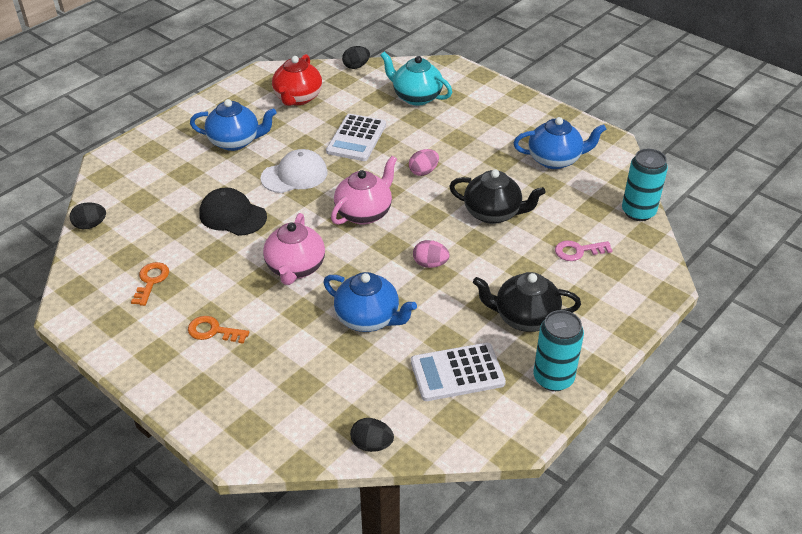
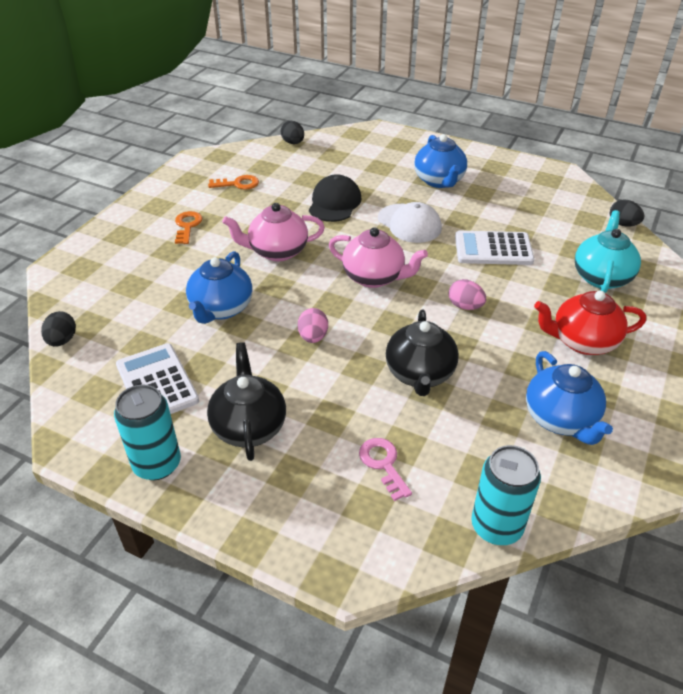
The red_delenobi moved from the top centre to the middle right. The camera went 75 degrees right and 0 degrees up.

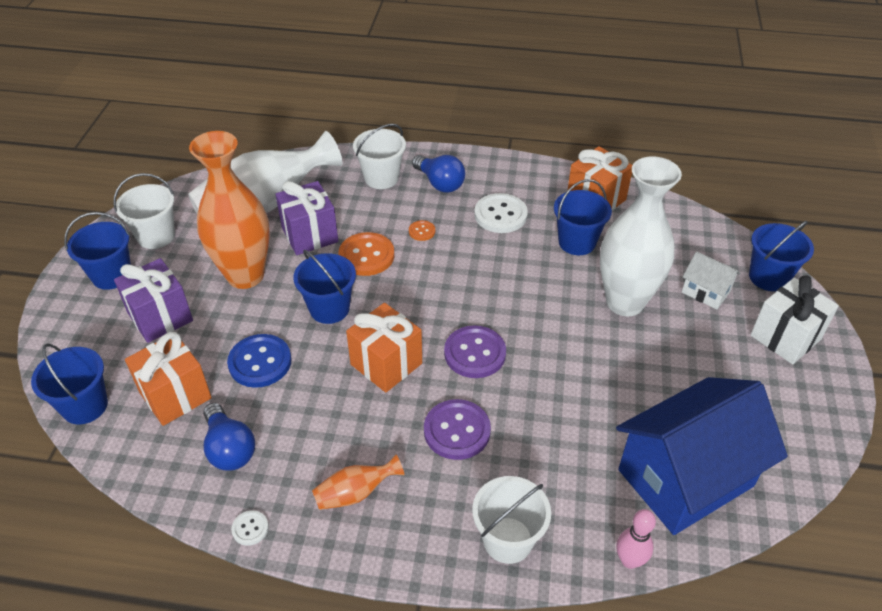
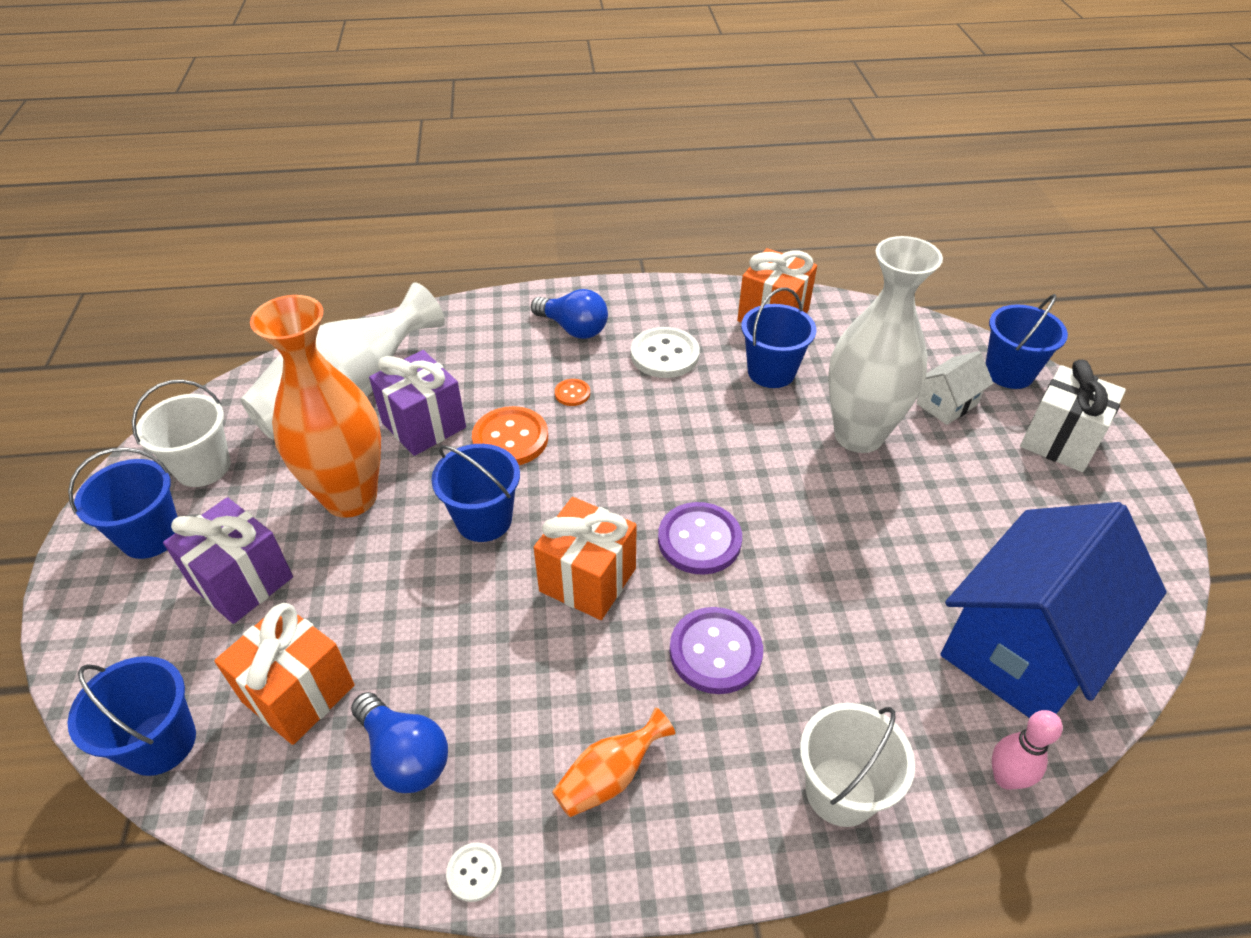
The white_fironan (2nd from left) at the top centre disappeared. The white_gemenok at the middle right turned 60 degrees counterclockwise. The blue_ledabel at the middle left disappeared. The camera went 15 degrees left and 0 degrees up.

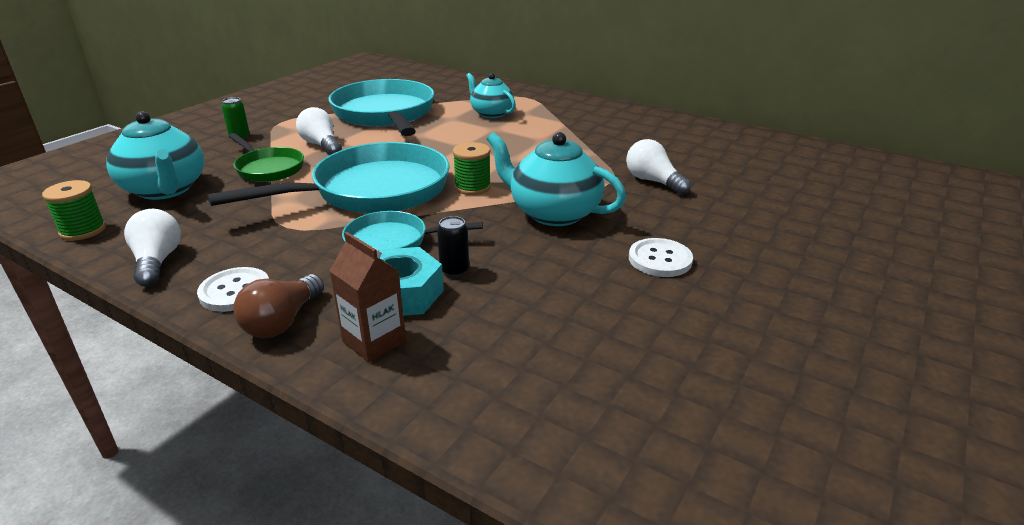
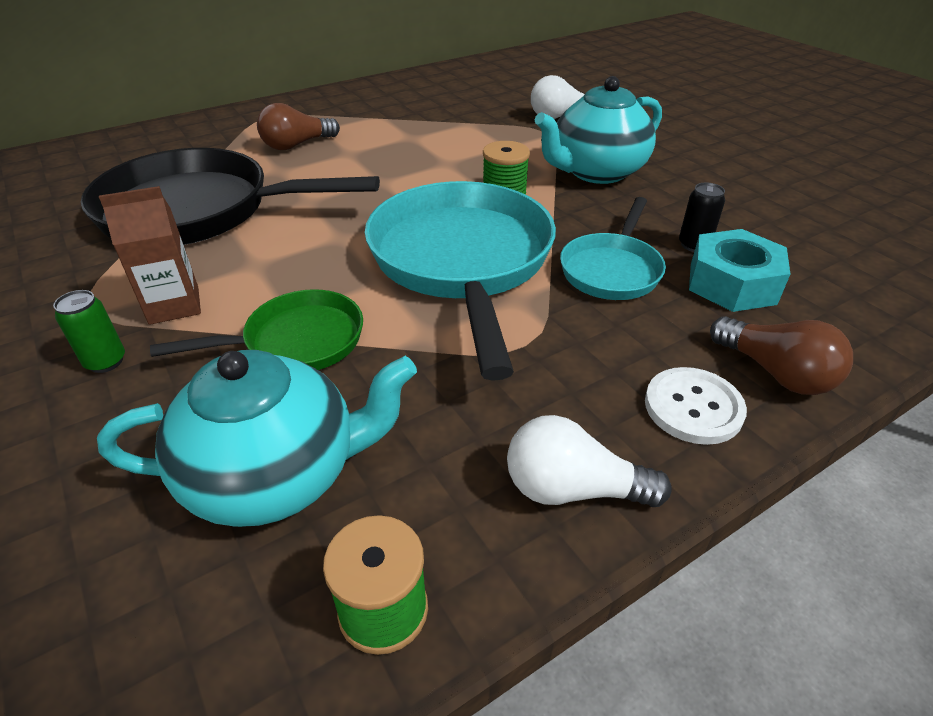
The turquoise_delenobi (2nd from left) at the top centre was replaced by the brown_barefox (1st from left) at the top left. The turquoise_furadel (2nd from left) at the top centre became the black_furadel at the top left. The white_barefox (2nd from left) at the top left disappeared. The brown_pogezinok moved from the centre to the middle left. The white_ledabel (2nd from left) at the centre disappeared. The camera went 65 degrees left and 10 degrees up.

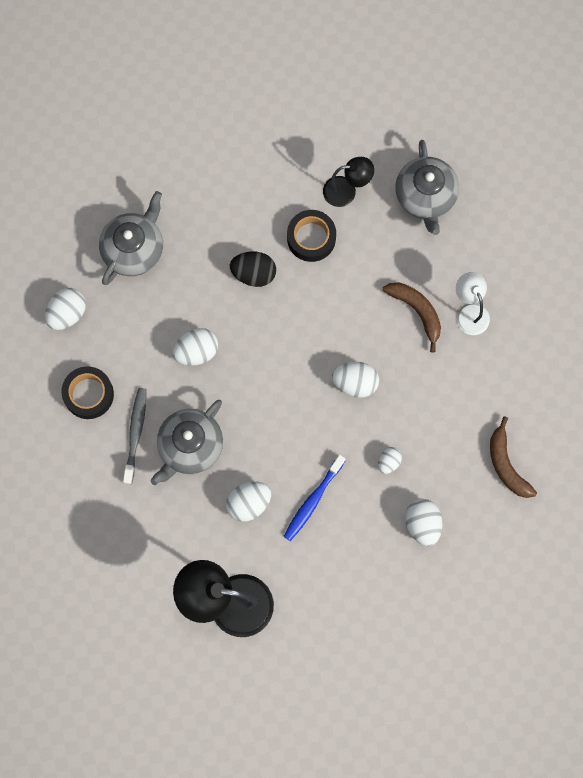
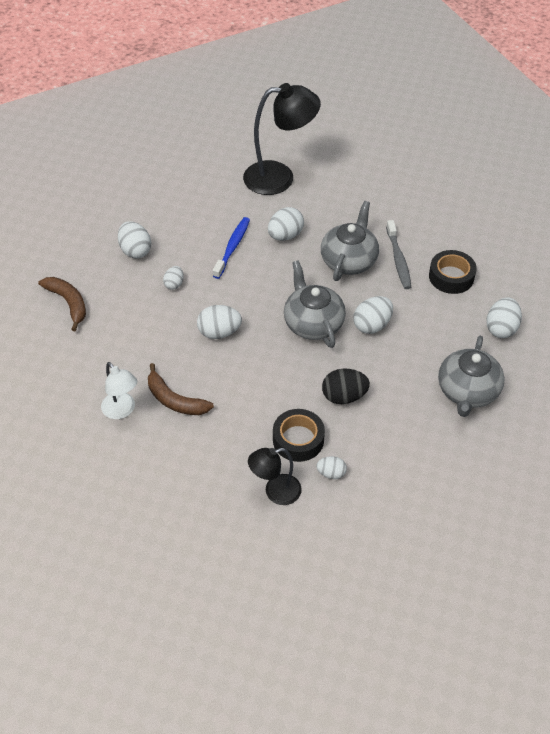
The grey_delenobi (3rd from left in the first image) moved from the top right to the centre. The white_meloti (5th from left) at the centre appeared. The camera went 165 degrees right and 25 degrees down.

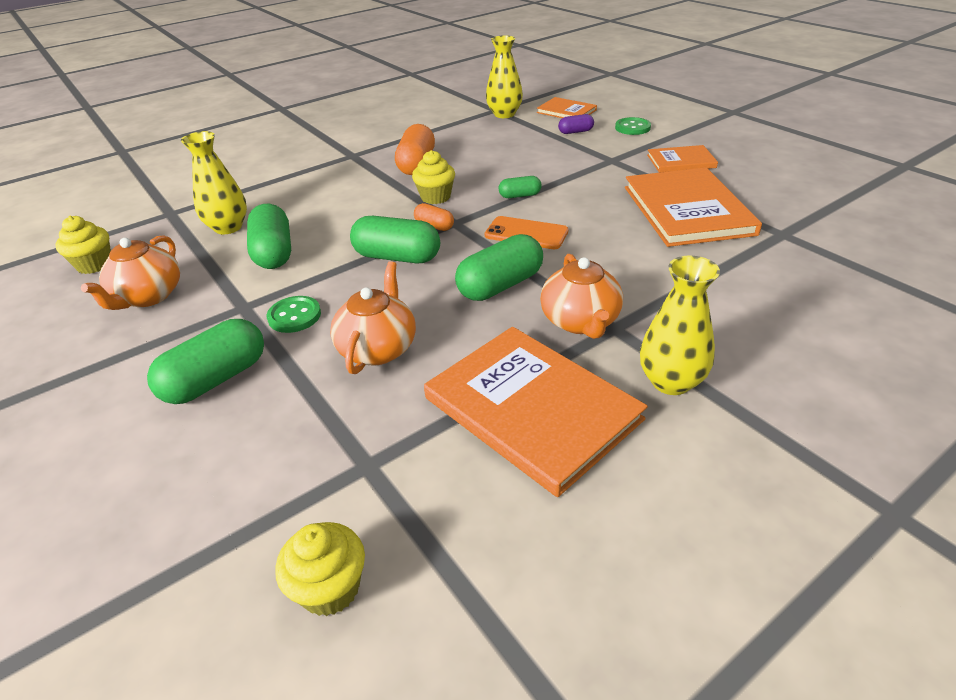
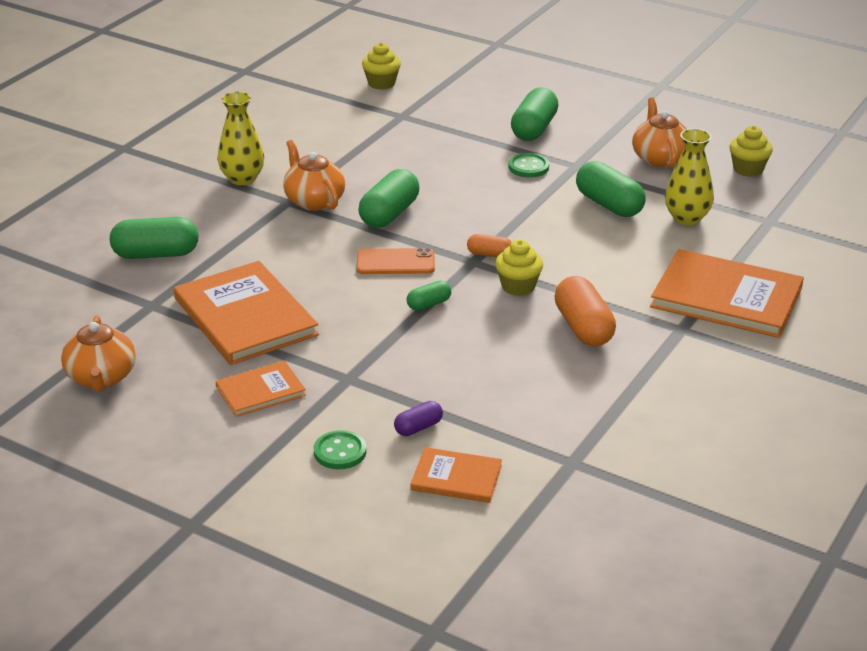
The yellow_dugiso (2nd from left) at the top centre disappeared. The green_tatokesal (3rd from left in the first image) moved from the centre to the middle left. The orange_delenobi (2nd from left in the first image) moved from the centre to the middle left. The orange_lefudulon (1st from left in the first image) moved from the centre to the middle right. The camera went 155 degrees right and 5 degrees down.

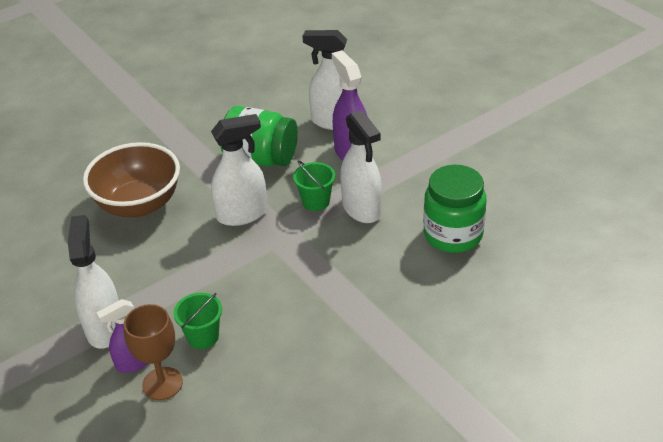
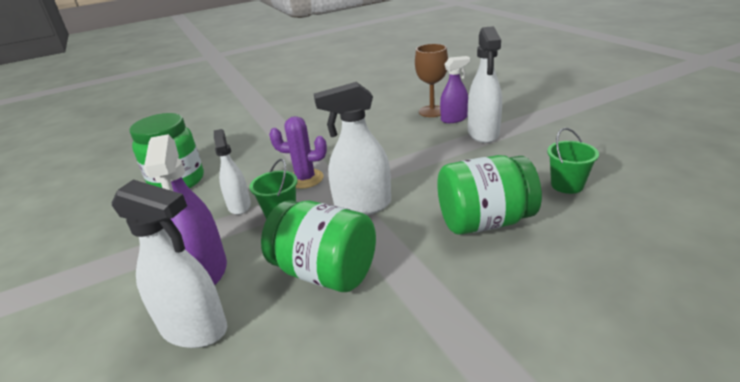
The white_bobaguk (4th from left in the first image) at the centre changed to 0.65 times the size. The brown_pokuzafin at the middle left was replaced by the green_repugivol (3rd from left) at the centre. The green_fironan (1st from left in the first image) moved from the bottom left to the middle right. The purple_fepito at the centre appeared. The camera went 170 degrees left and 10 degrees down.

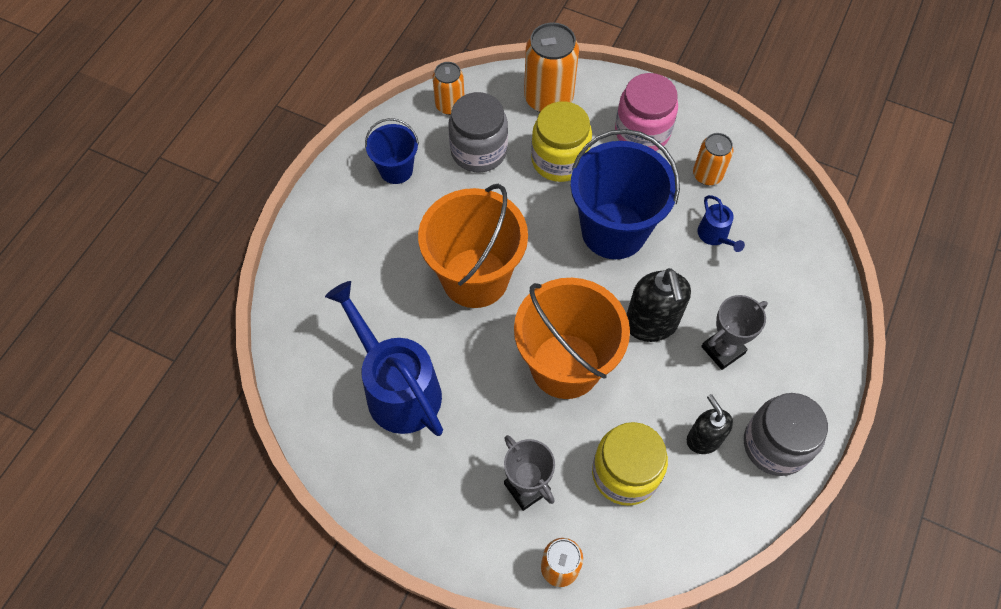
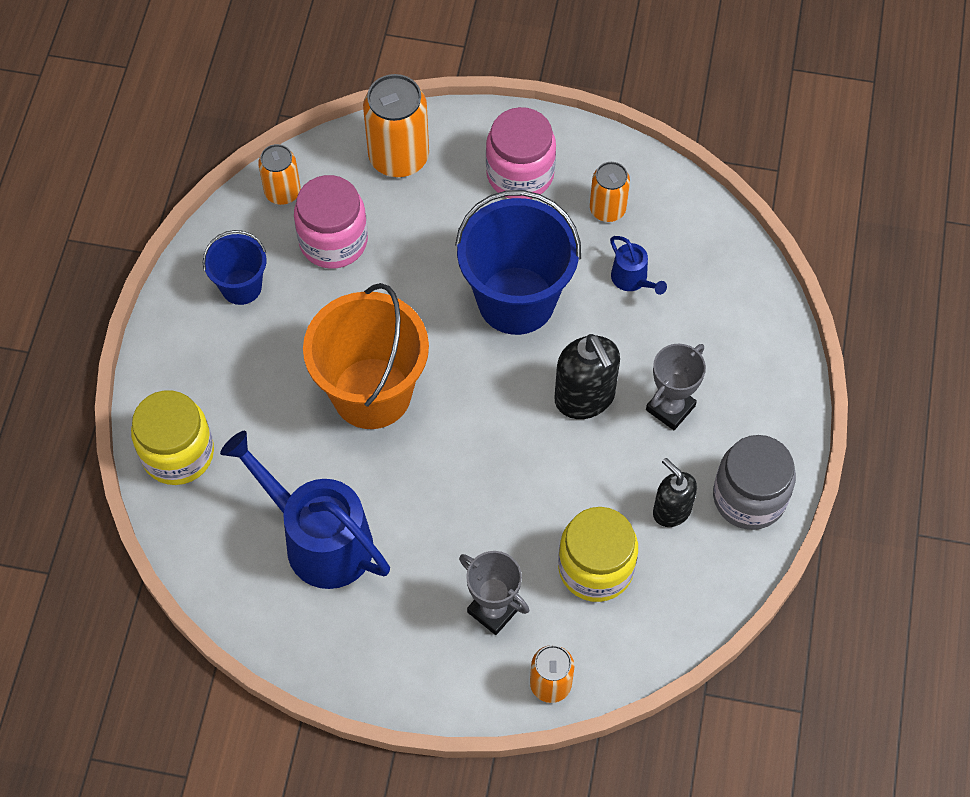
The grey_repugivol (1st from left) at the top centre became the pink_repugivol (1st from left) at the top centre. The yellow_repugivol (1st from left) moved from the top centre to the middle left. The orange_fironan (2nd from left) at the centre disappeared. The camera went 15 degrees left and 0 degrees up.

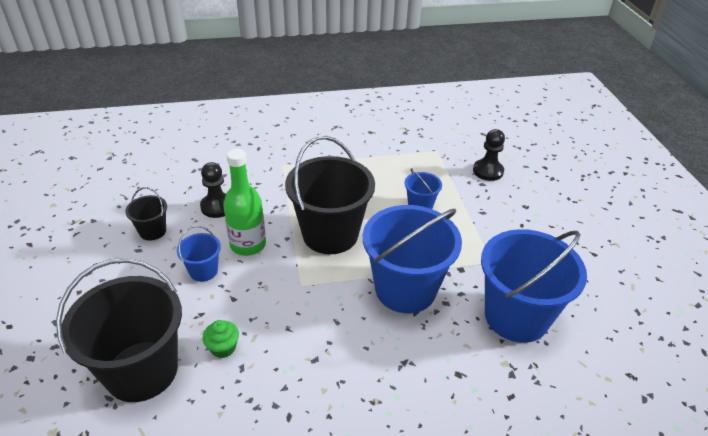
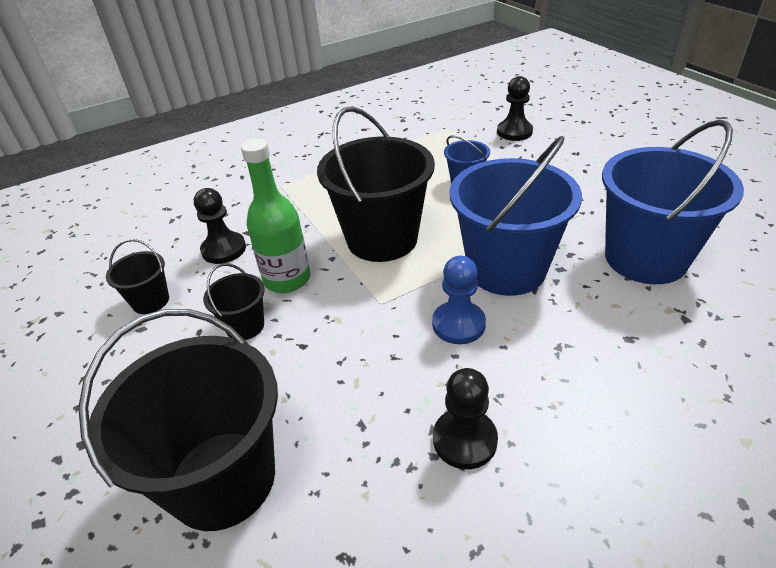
The blue_fironan (1st from left) at the middle left became the black_fironan (3rd from left) at the middle left. The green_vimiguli at the bottom left disappeared. The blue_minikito at the centre appeared. The black_minikito (2nd from left) at the bottom centre appeared. The camera went 15 degrees left and 0 degrees up.

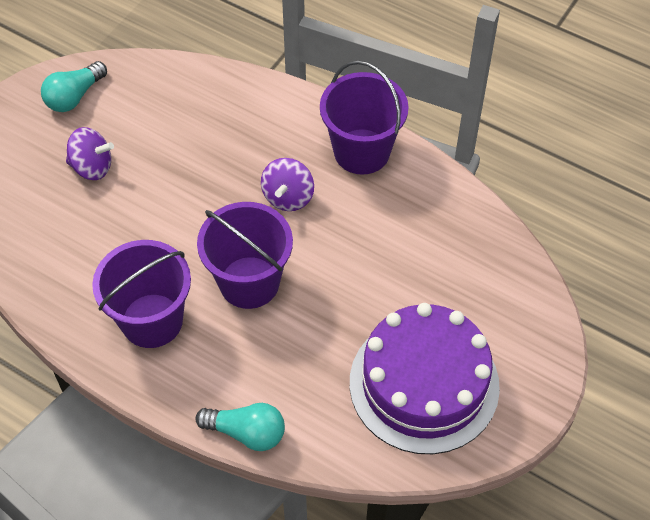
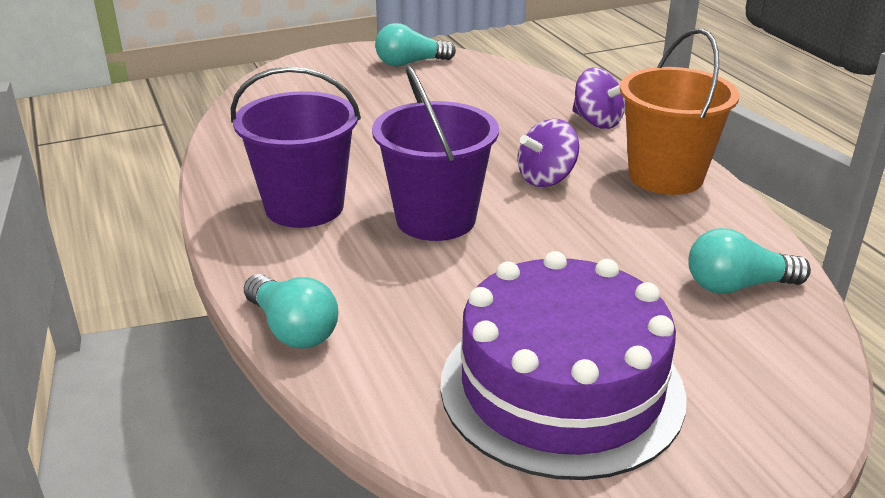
The purple_fironan (3rd from left) at the top centre became the orange_fironan at the top right. The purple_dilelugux (1st from left in the first image) moved from the top left to the top right. The turquoise_barefox (3rd from left) at the middle right appeared. The camera went 35 degrees right and 25 degrees down.

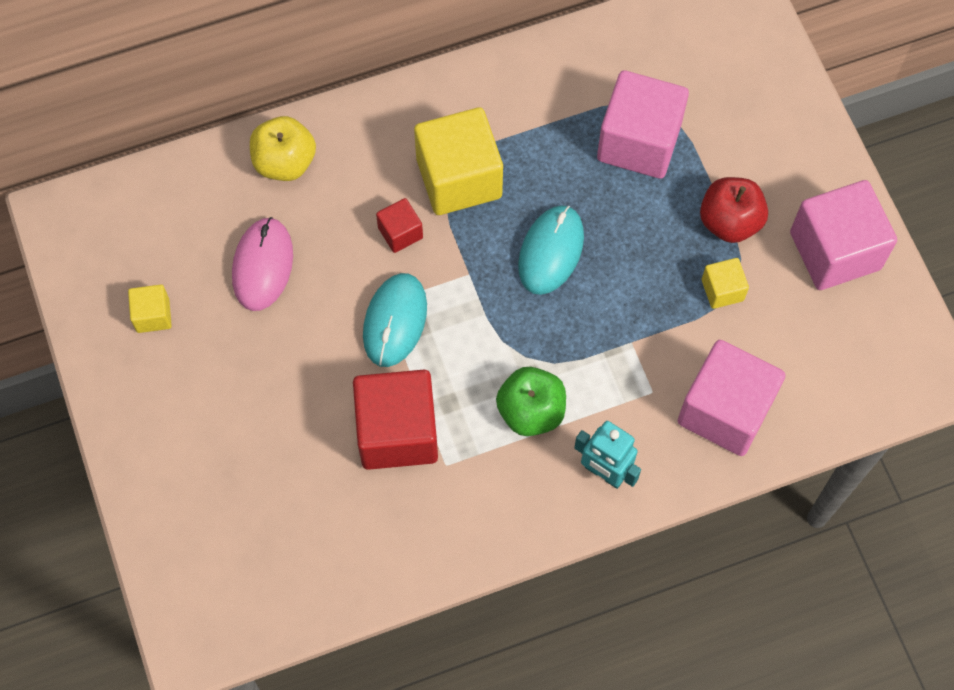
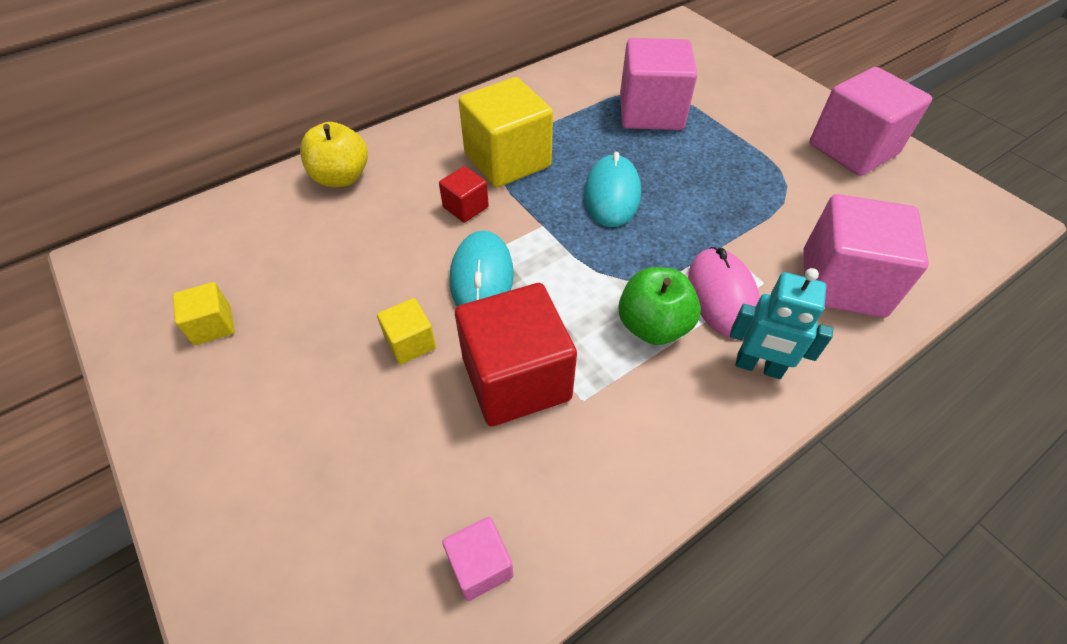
The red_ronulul at the top right disappeared. The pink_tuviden moved from the middle left to the middle right. The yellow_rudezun (3rd from left in the first image) moved from the middle right to the centre. The pink_rudezun (1st from left) at the bottom centre appeared. The camera went 15 degrees left and 15 degrees down.

